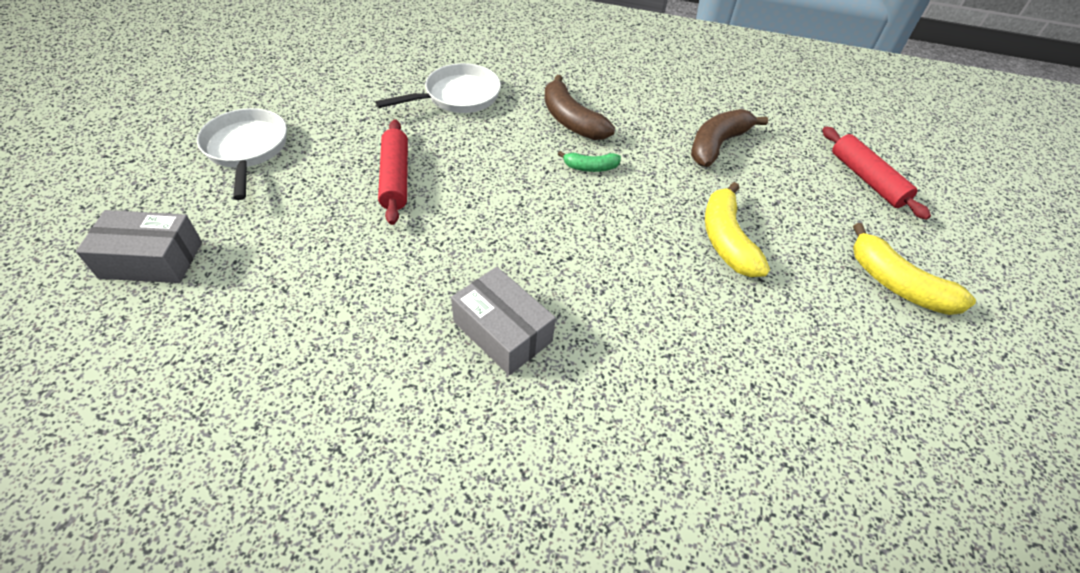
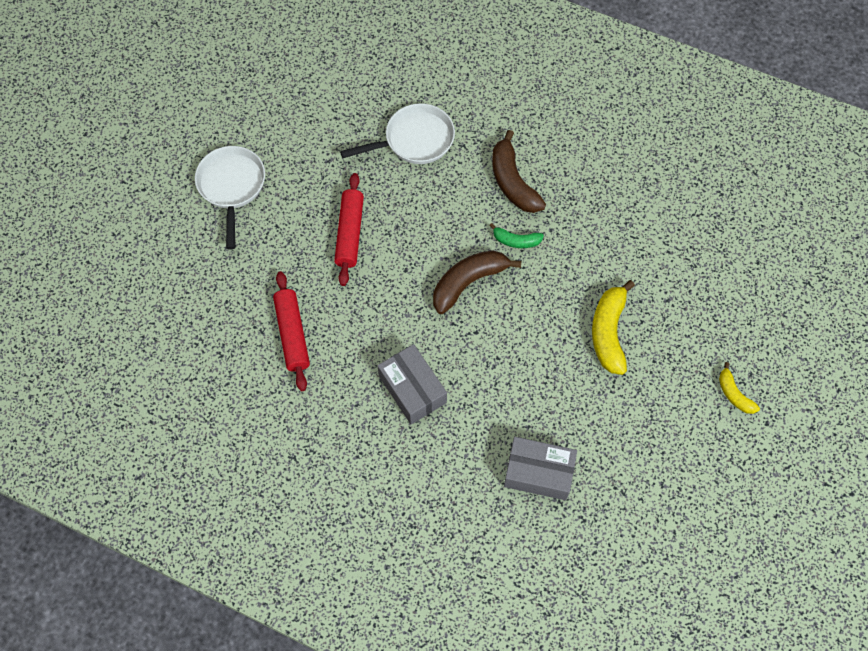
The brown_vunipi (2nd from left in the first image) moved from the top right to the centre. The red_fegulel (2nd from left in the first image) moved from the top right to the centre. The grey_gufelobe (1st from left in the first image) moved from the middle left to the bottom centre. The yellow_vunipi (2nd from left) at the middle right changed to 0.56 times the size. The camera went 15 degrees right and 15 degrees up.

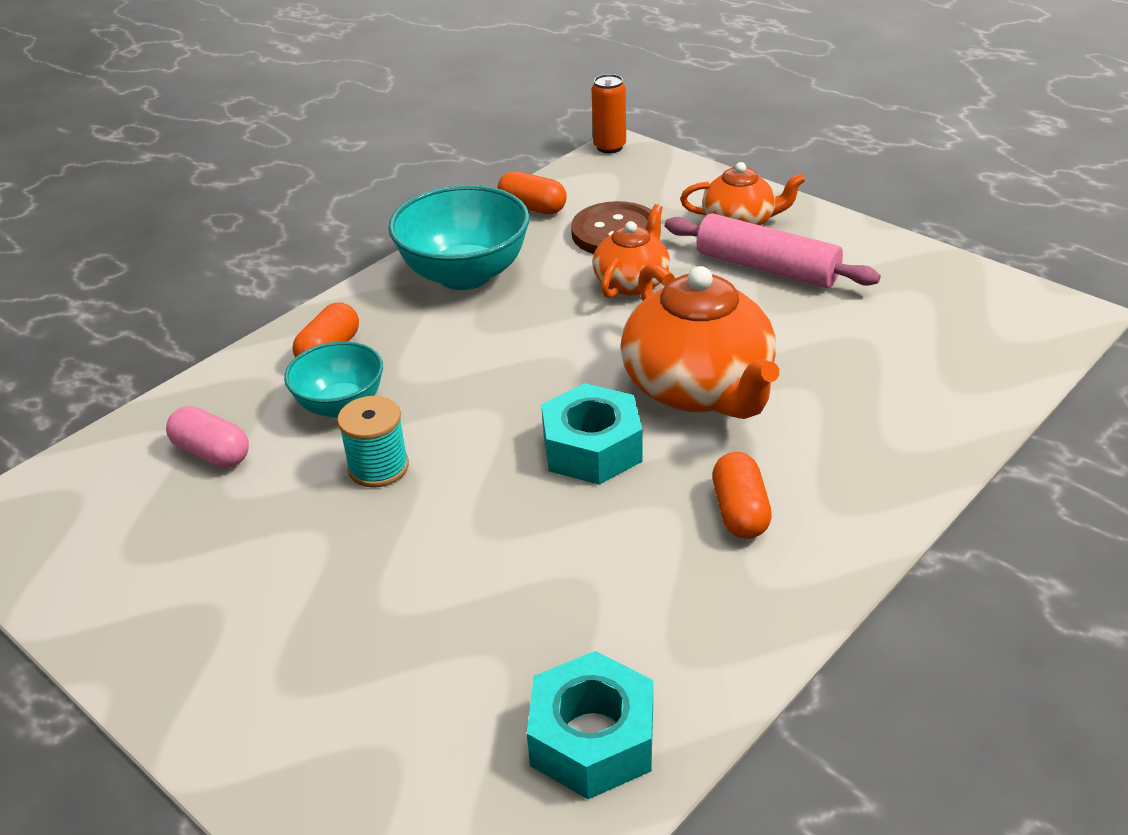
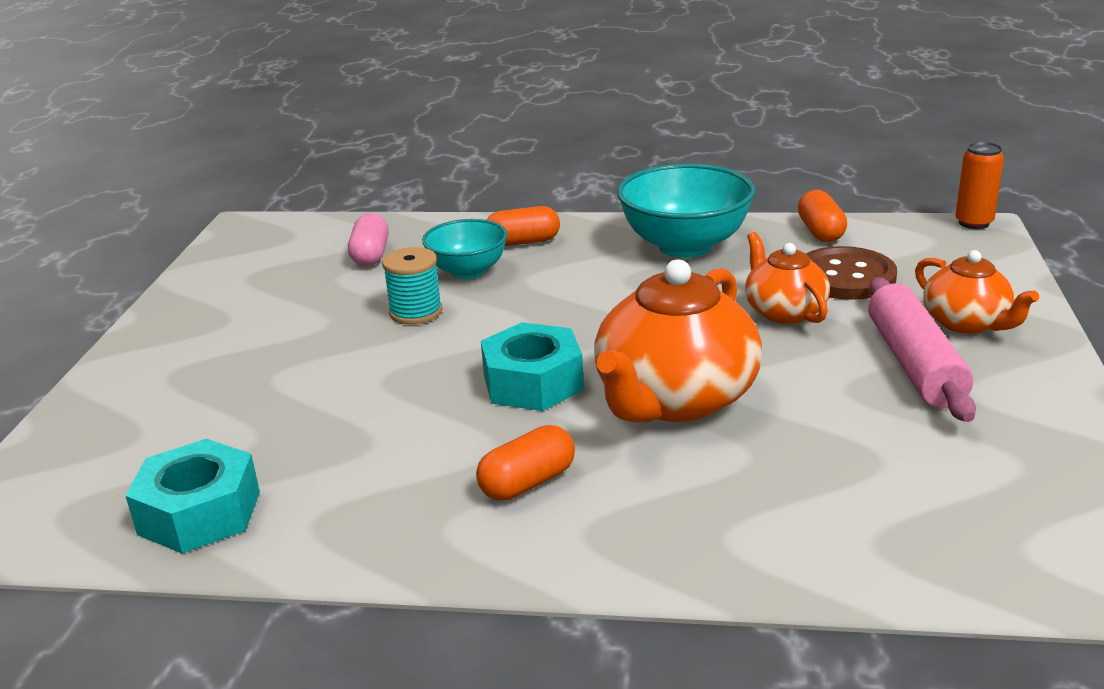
The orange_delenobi (1st from left in the first image) at the top centre turned 105 degrees counterclockwise. The camera went 55 degrees right and 10 degrees down.

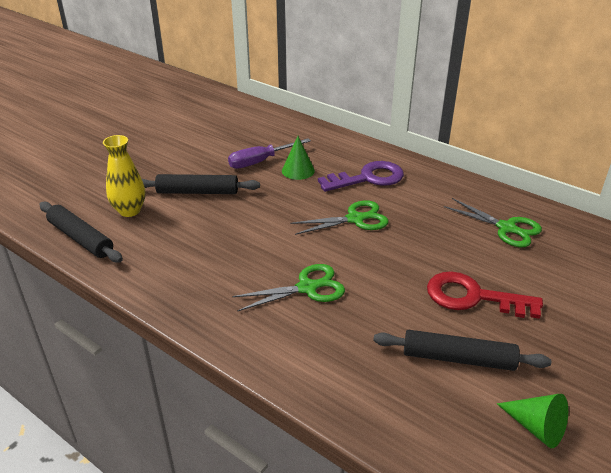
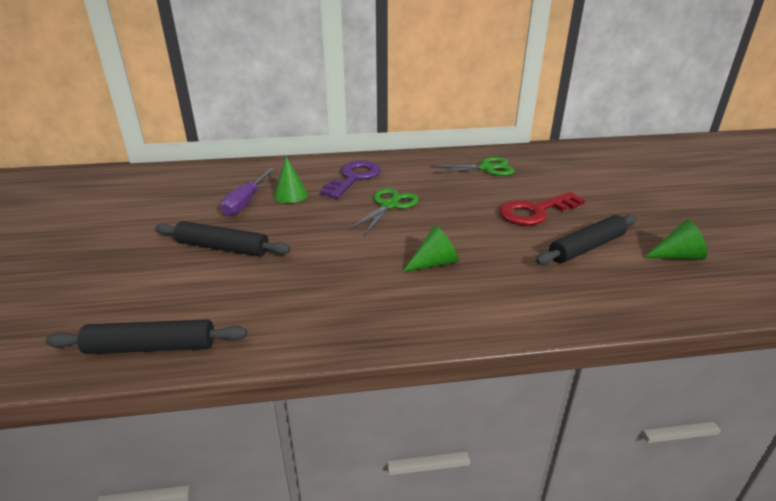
The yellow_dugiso at the middle left disappeared. The black_fegulel (2nd from left) at the middle left turned 60 degrees clockwise. The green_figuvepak (1st from left) at the centre was replaced by the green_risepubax (2nd from left) at the centre. The camera went 45 degrees left and 5 degrees down.

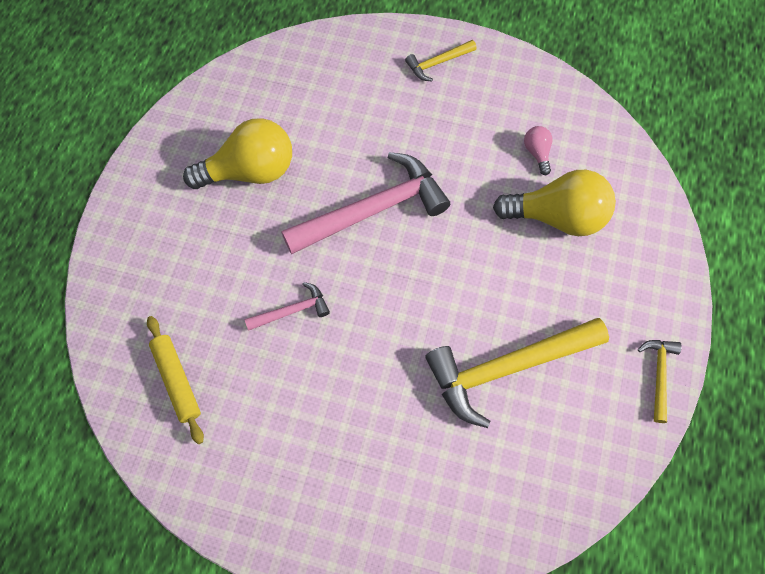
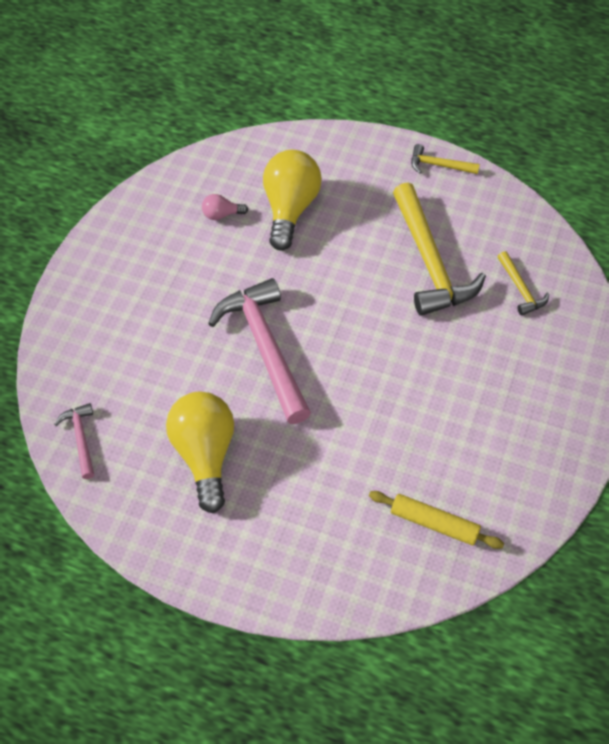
The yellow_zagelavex (1st from left in the first image) moved from the top centre to the middle right. The pink_zagelavex (1st from left) moved from the centre to the middle left. The yellow_fegulel at the middle left turned 45 degrees clockwise. The camera went 85 degrees left and 10 degrees down.

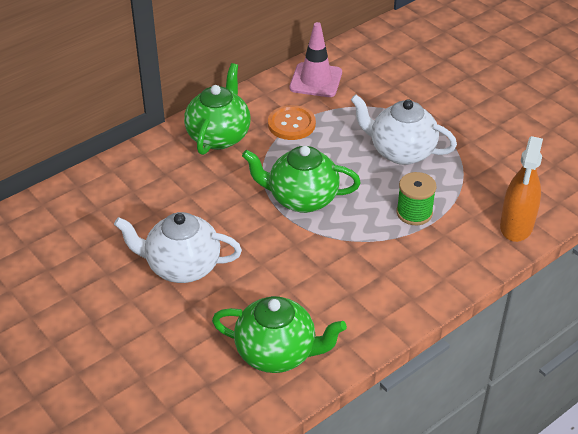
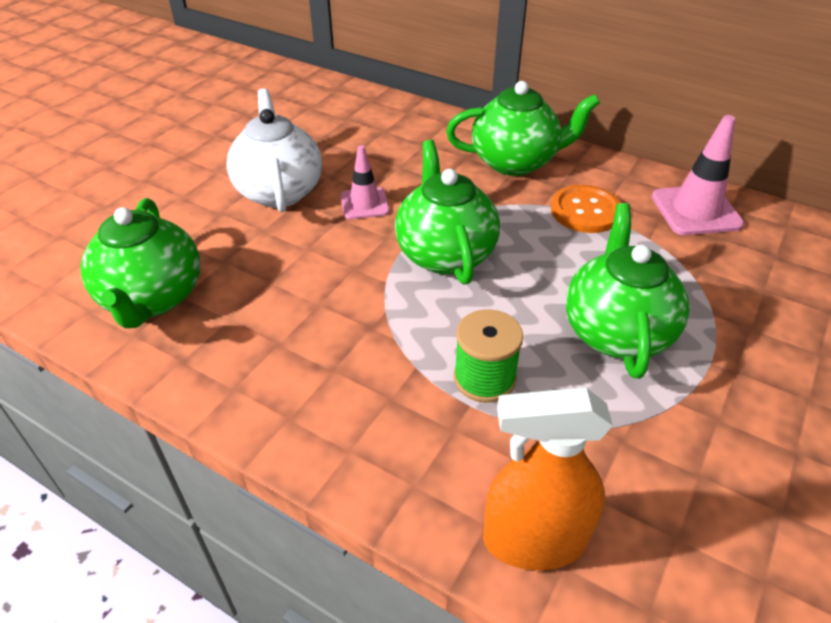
The white_delenobi (2nd from left) at the top right became the green_delenobi (4th from left) at the middle right. The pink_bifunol (1st from left) at the top centre appeared. The camera went 70 degrees right and 0 degrees up.

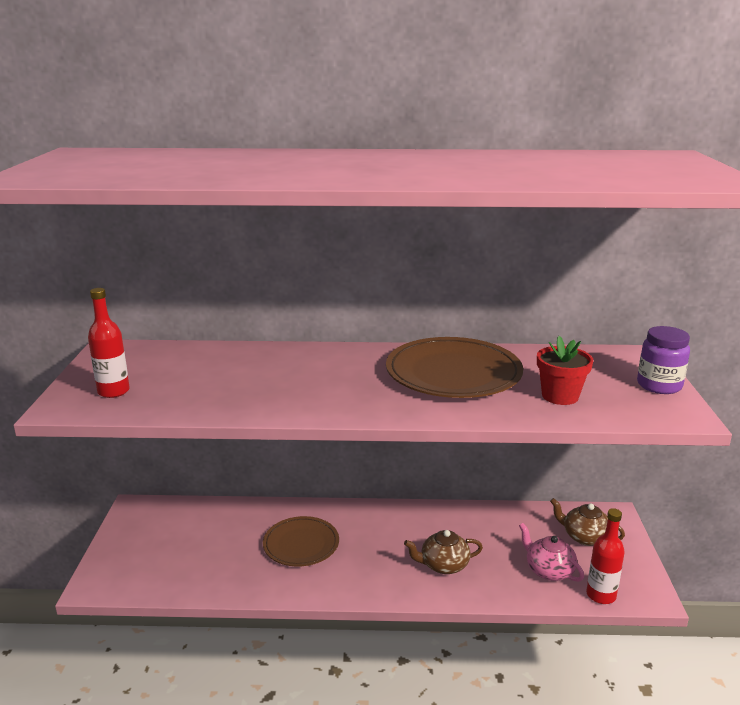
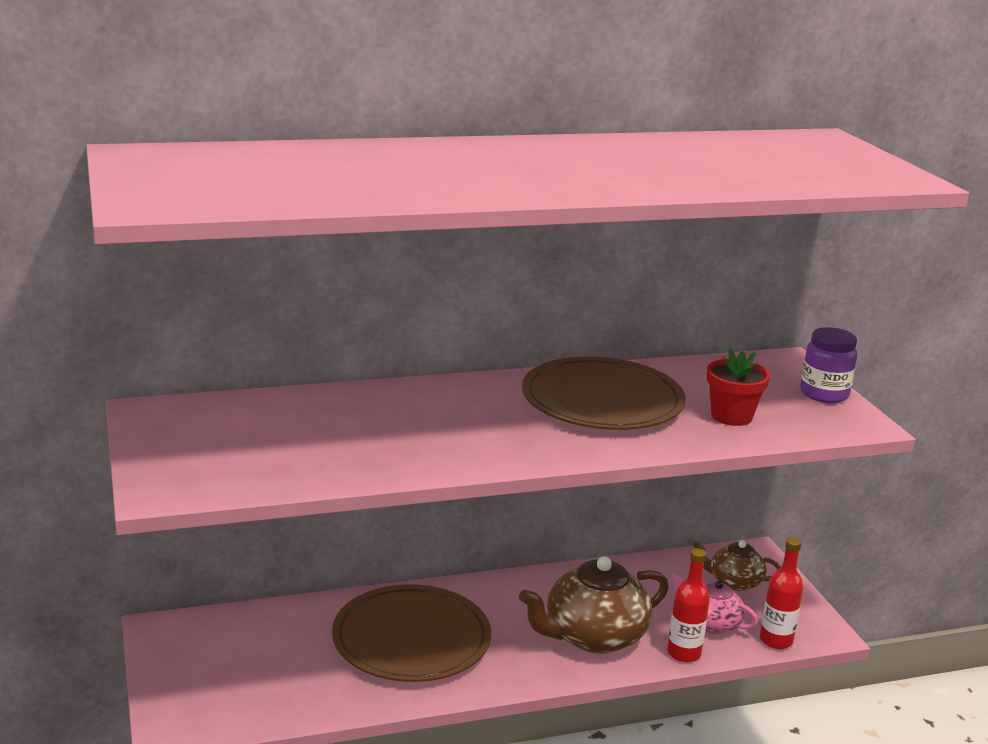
The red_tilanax (1st from left) moved from the middle left to the bottom right. The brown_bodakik (1st from left) at the bottom centre changed to 1.61 times the size. The brown_delenobi (1st from left) at the bottom centre changed to 1.76 times the size. The camera went 20 degrees left and 0 degrees up.

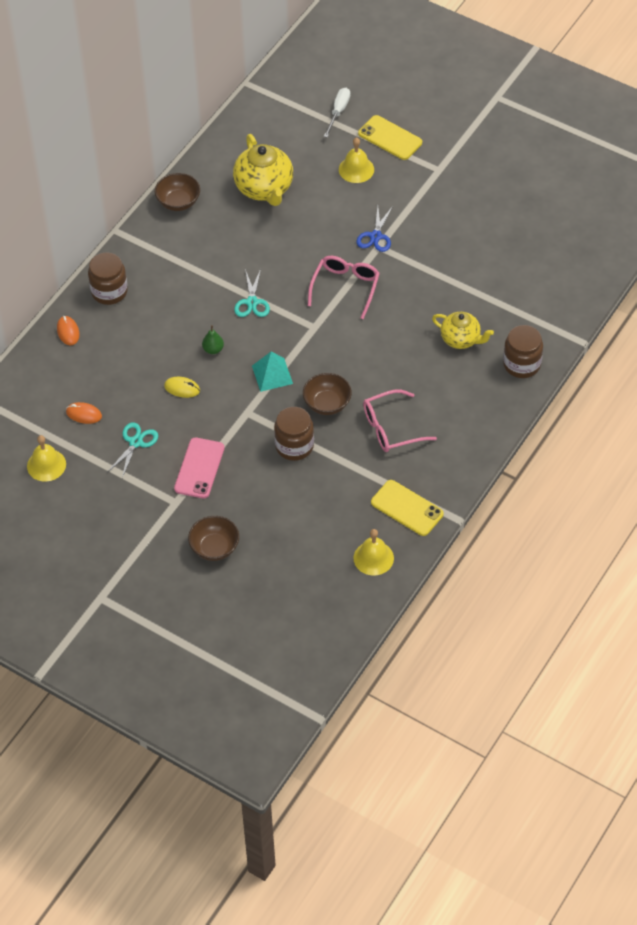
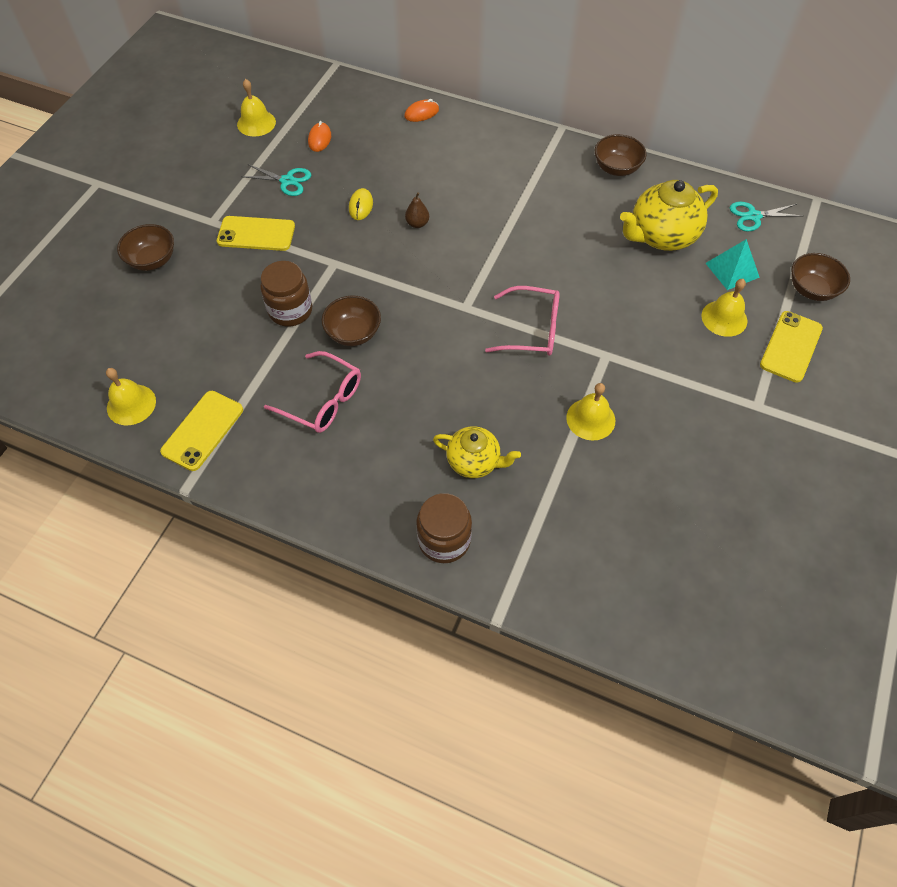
The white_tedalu at the top centre was replaced by the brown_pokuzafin (4th from left) at the top right. The blue_figuvepak at the top centre disappeared. The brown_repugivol (1st from left) at the top left disappeared. The turquoise_figuvepak (2nd from left) moved from the top centre to the top right. The yellow_delenobi (2nd from left in the first image) at the middle right turned 90 degrees counterclockwise. The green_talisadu at the centre became the brown_talisadu at the top centre. The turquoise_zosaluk moved from the centre to the top right. The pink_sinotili (2nd from left in the first image) at the centre turned 150 degrees clockwise. The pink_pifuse at the middle left became the yellow_pifuse (2nd from left) at the top left. The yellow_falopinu (3rd from left) at the centre appeared. The camera went 80 degrees right and 5 degrees up.

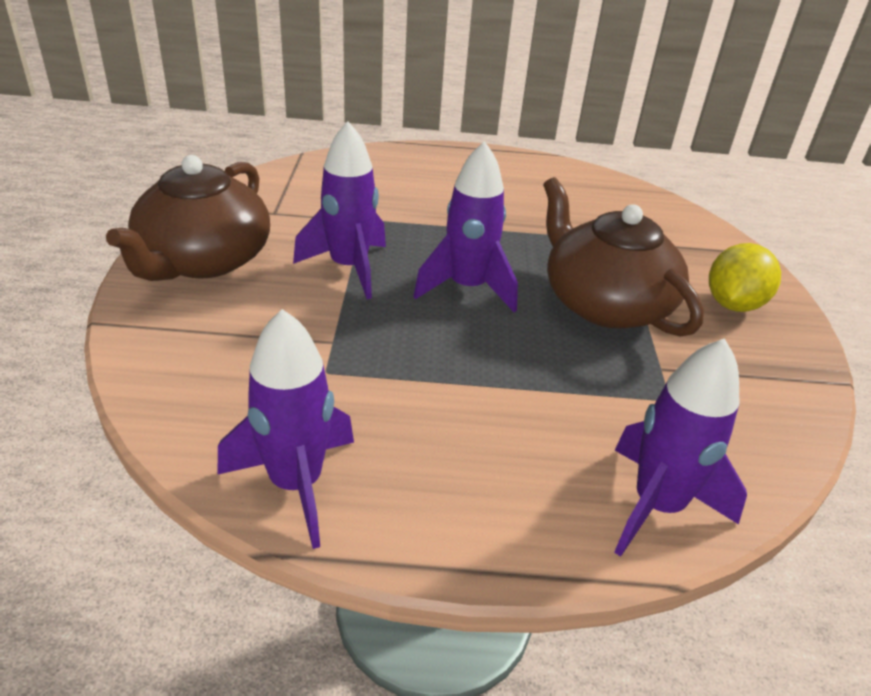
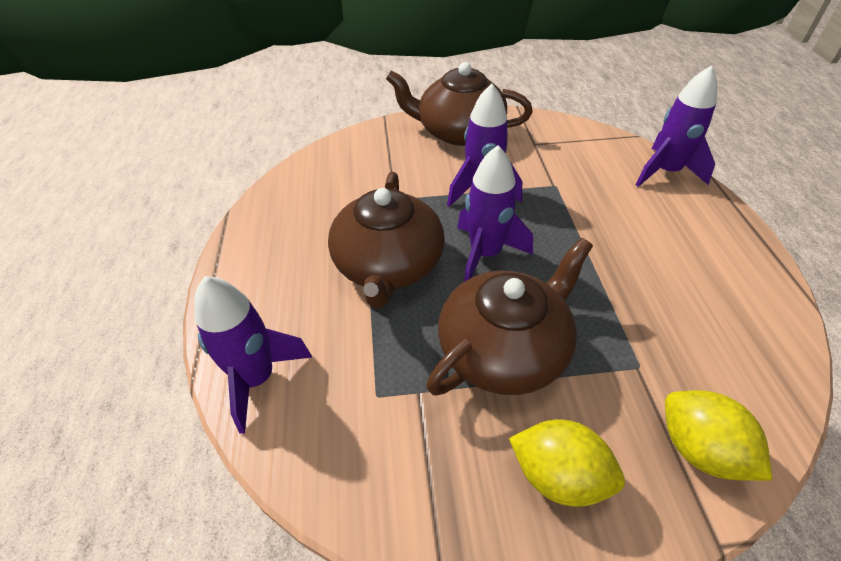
The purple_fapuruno (1st from left in the first image) moved from the middle left to the top right. The brown_delenobi (1st from left) at the centre appeared. The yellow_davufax (2nd from left) at the bottom right appeared. The camera went 85 degrees right and 10 degrees up.

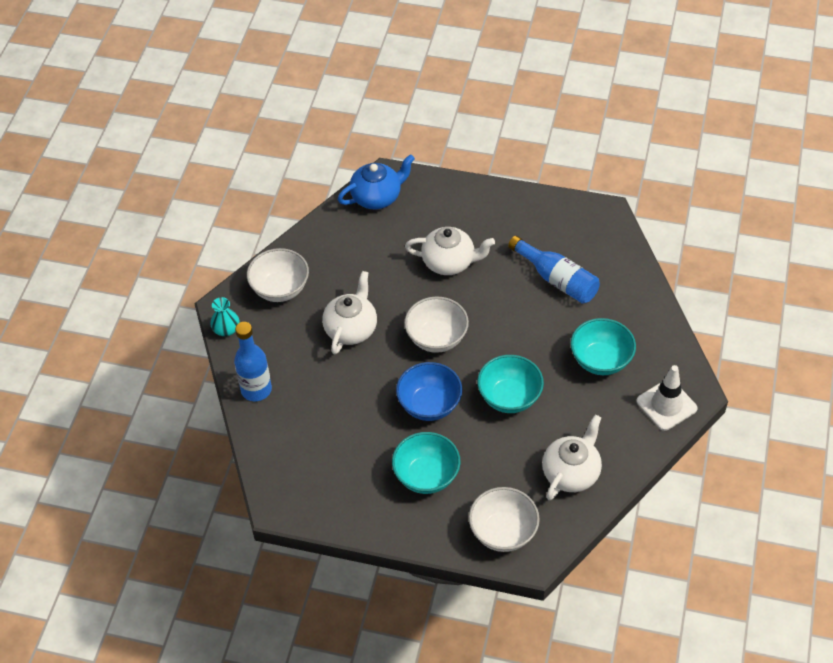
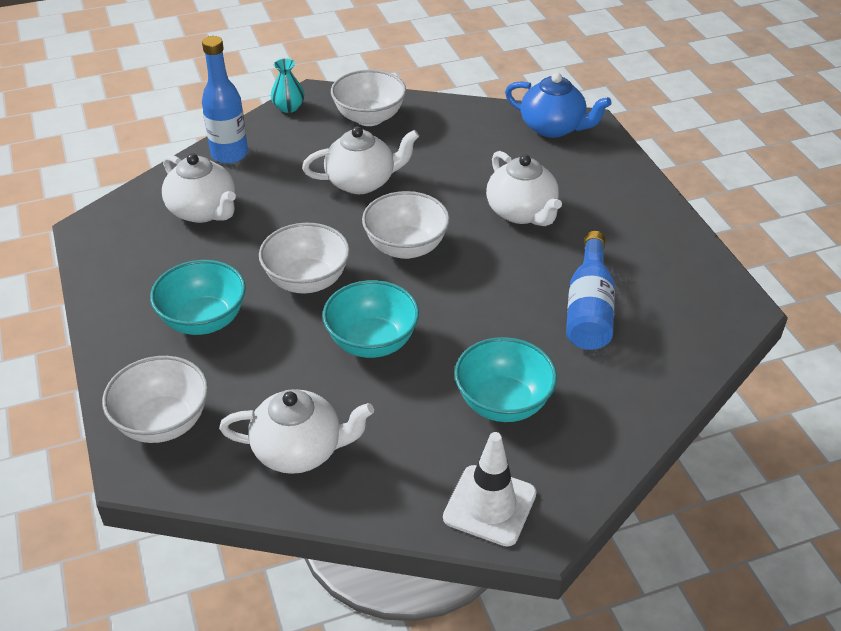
The blue_pokuzafin at the centre became the white_pokuzafin (2nd from left) at the centre. The white_delenobi (1st from left) at the top left appeared. The camera went 55 degrees right and 10 degrees down.

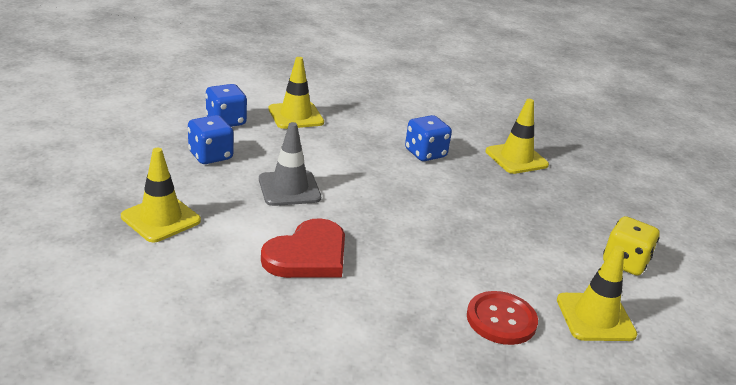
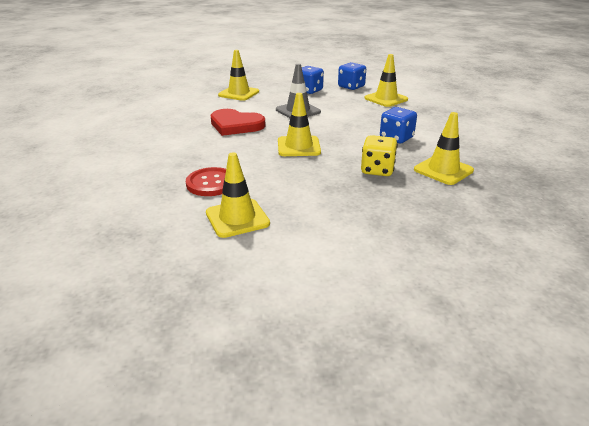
The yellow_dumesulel moved from the middle right to the centre. The yellow_bifunol (3rd from left) at the top centre appeared. The camera went 75 degrees right and 0 degrees up.

